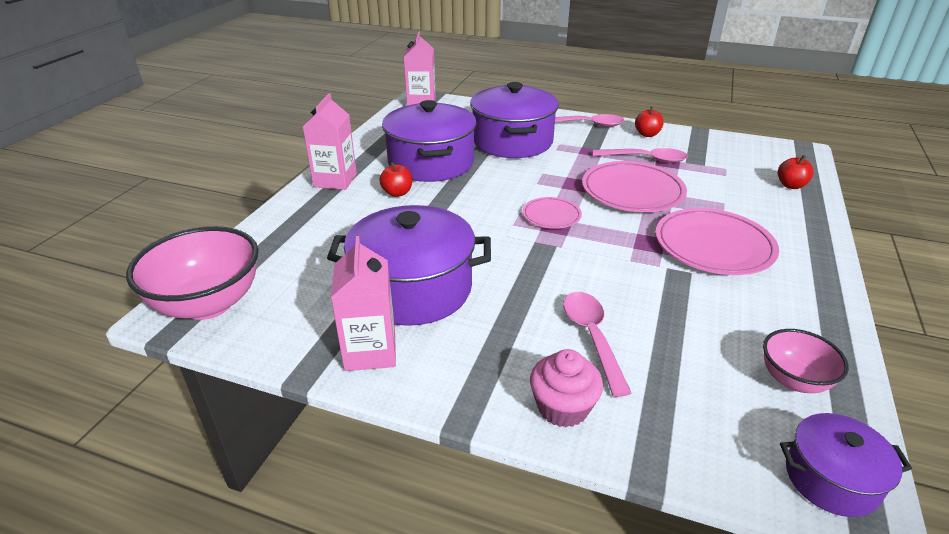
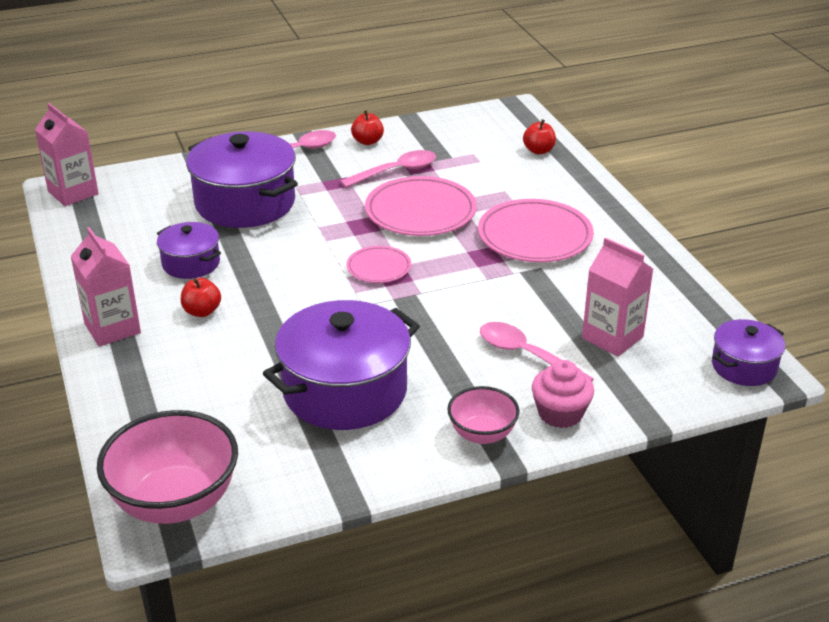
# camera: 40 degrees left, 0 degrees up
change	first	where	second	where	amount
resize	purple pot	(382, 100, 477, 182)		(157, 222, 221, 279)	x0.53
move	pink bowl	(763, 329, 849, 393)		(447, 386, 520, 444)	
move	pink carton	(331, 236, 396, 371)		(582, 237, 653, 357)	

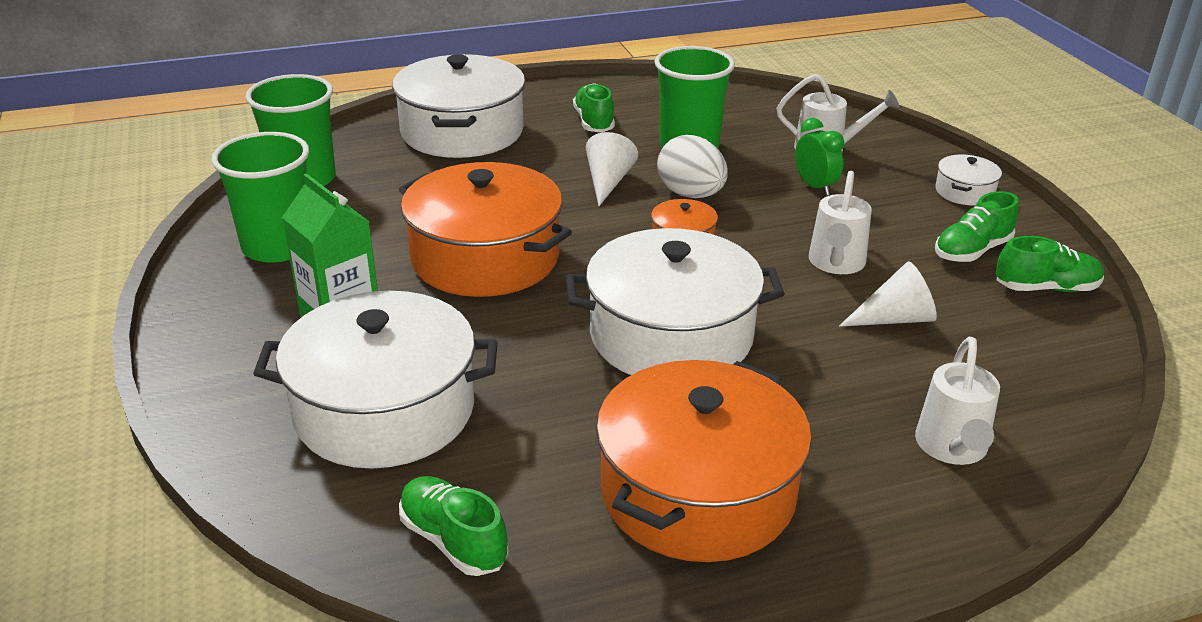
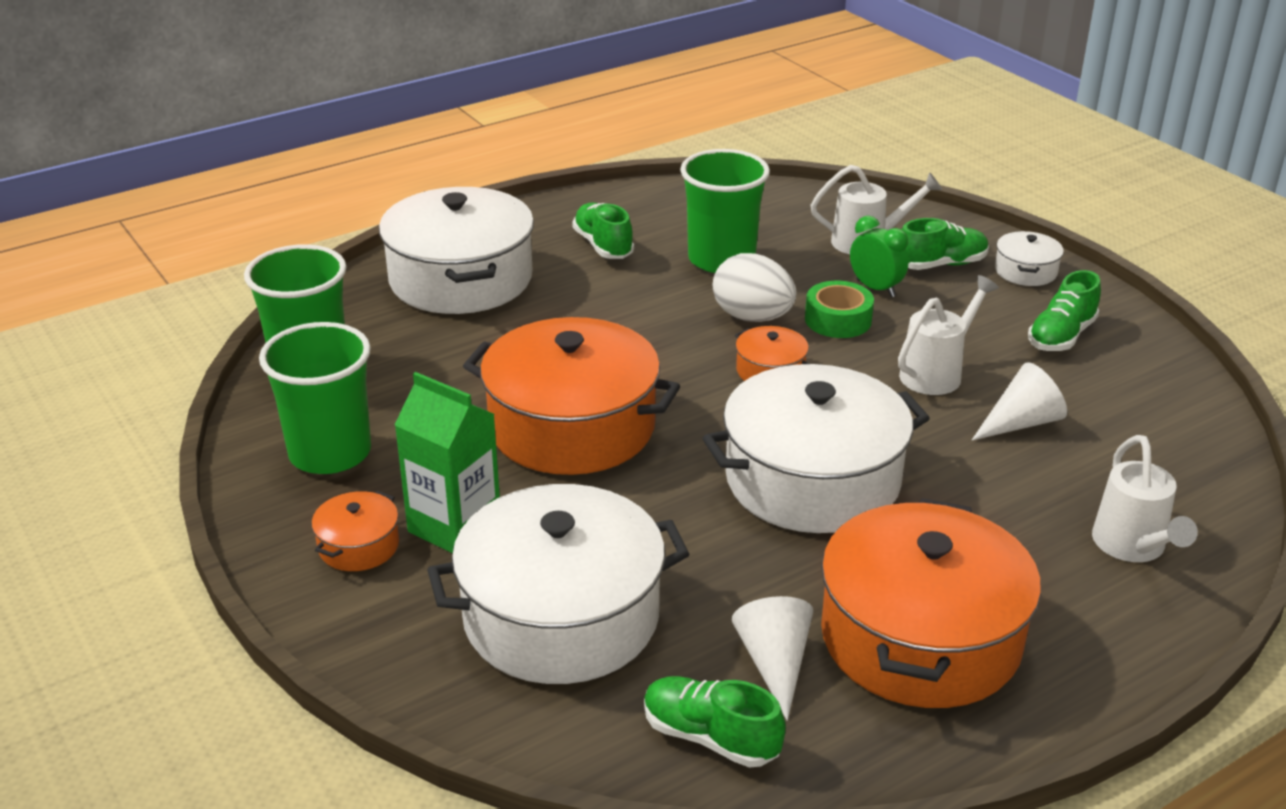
# camera: 15 degrees left, 0 degrees up
change	first	where	second	where	amount
insert			orange pot	(312, 491, 399, 571)	
move	white cone	(586, 132, 638, 206)		(732, 596, 813, 721)	
insert			green tape	(805, 281, 874, 338)	
rotate	white watering can	(809, 171, 872, 274)		(898, 275, 999, 395)	135 degrees counterclockwise
move	green shoe	(996, 236, 1104, 292)		(902, 218, 989, 270)	

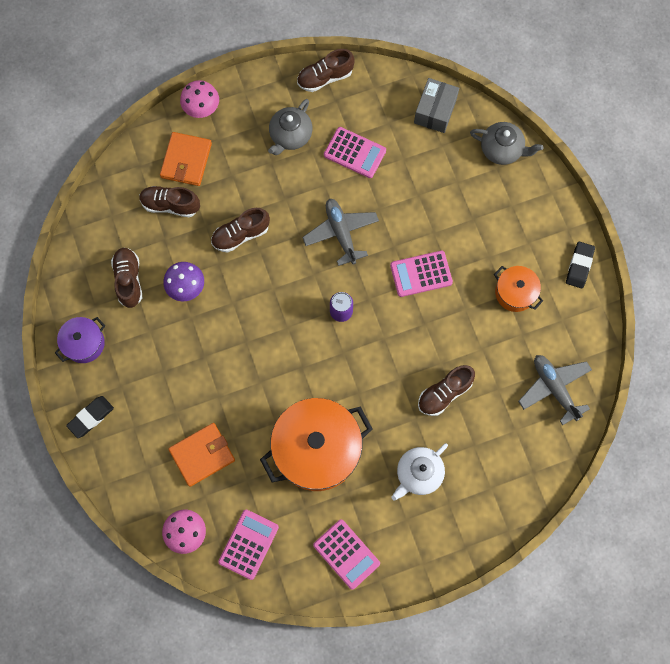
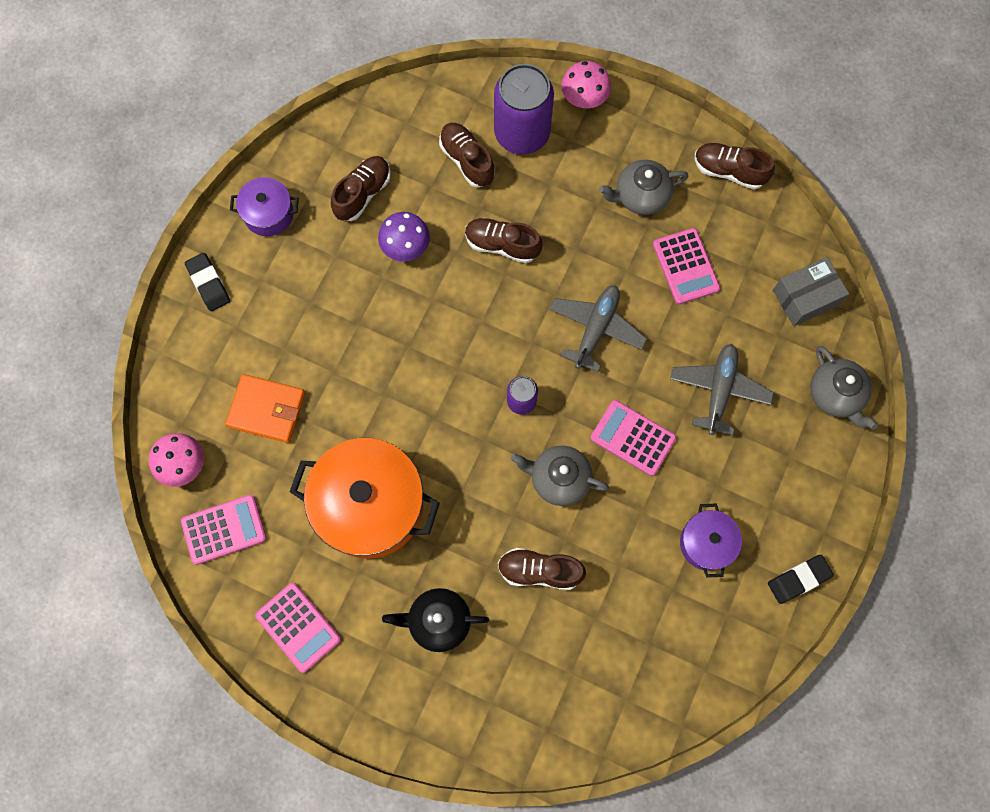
# camera: 45 degrees right, 0 degrees up
change	first	where	second	where	amount
rotate	black eraser	(66, 396, 114, 438)		(185, 253, 230, 311)	60 degrees clockwise
rotate	pink calculator	(313, 519, 380, 590)		(255, 583, 341, 673)	45 degrees counterclockwise
recolor	white teapot	(391, 443, 448, 501)	black teapot	(382, 588, 489, 652)	
replace	orange wallet	(160, 132, 212, 186)	purple can	(494, 64, 554, 154)	
insert			grey teapot	(511, 446, 609, 506)	
move	grey plane	(518, 355, 592, 425)		(670, 344, 774, 435)	
recolor	orange pot	(494, 266, 543, 312)	purple pot	(680, 503, 742, 578)	

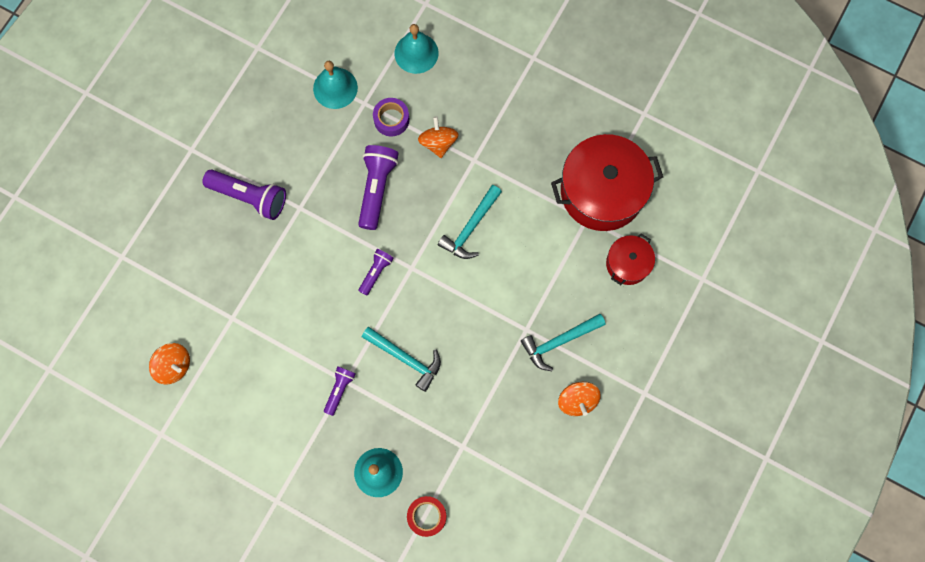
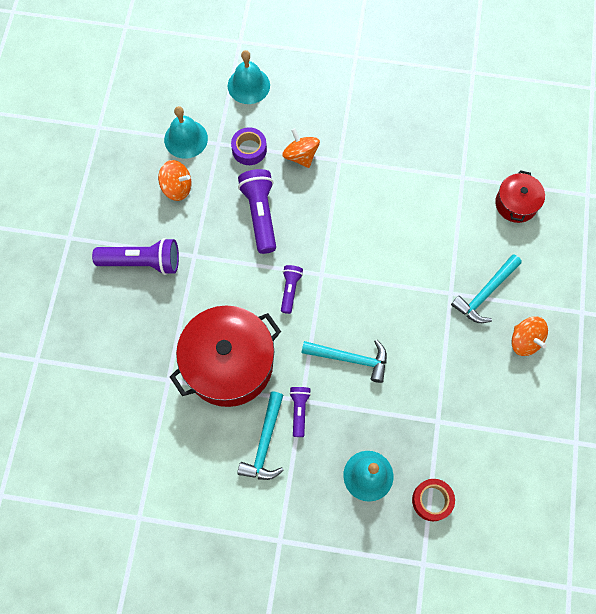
# camera: 20 degrees left, 5 degrees down
change	first	where	second	where	amount
move	orange spinning top	(149, 343, 190, 385)		(158, 160, 191, 201)	
move	red pot	(551, 134, 663, 231)		(170, 306, 281, 407)	
move	turquoise hammer	(438, 185, 502, 259)		(237, 391, 284, 480)	

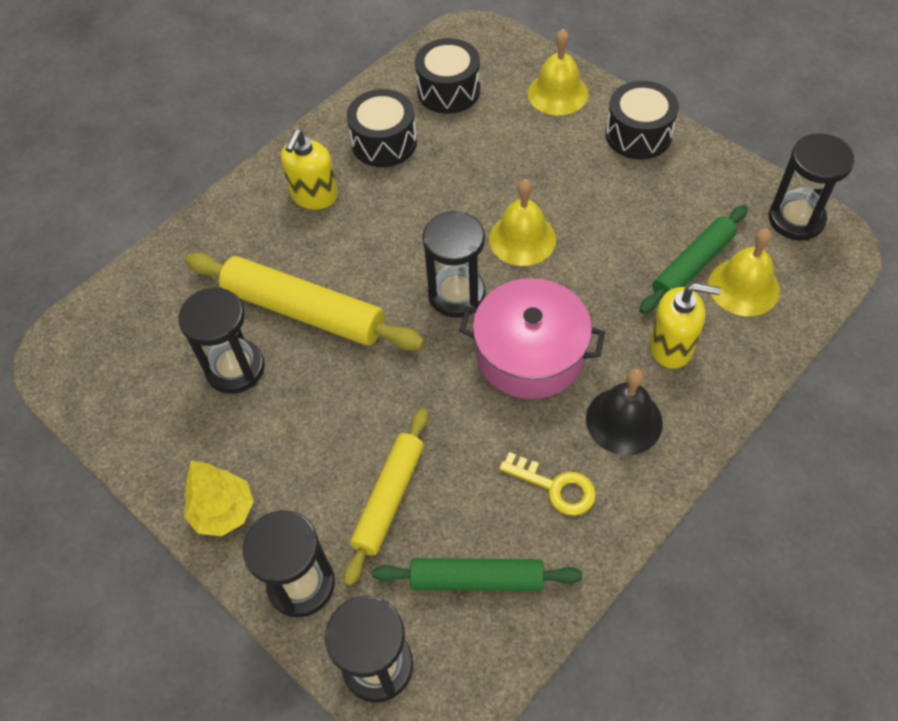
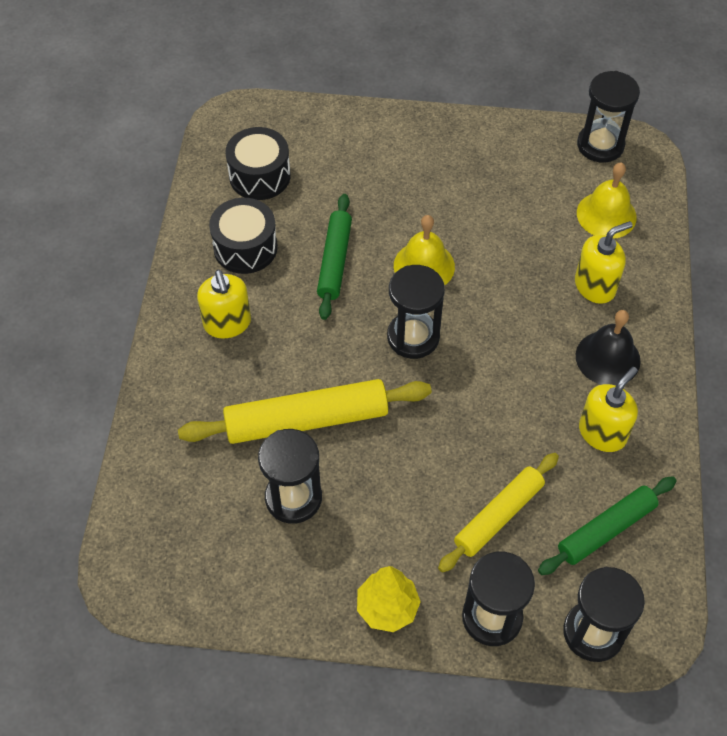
# camera: 40 degrees left, 0 degrees up
change	first	where	second	where	amount
move	green rolling pin	(639, 205, 748, 314)		(317, 194, 352, 320)	
rotate	yellow rolling pin	(344, 408, 428, 586)		(438, 453, 559, 573)	60 degrees clockwise
replace	yellow key	(499, 452, 596, 516)	yellow soap dispenser	(579, 367, 638, 452)	
delete	pink pot	(459, 278, 605, 399)			
delete	yellow bell	(528, 29, 588, 115)			
delete	black drum	(606, 81, 679, 160)			

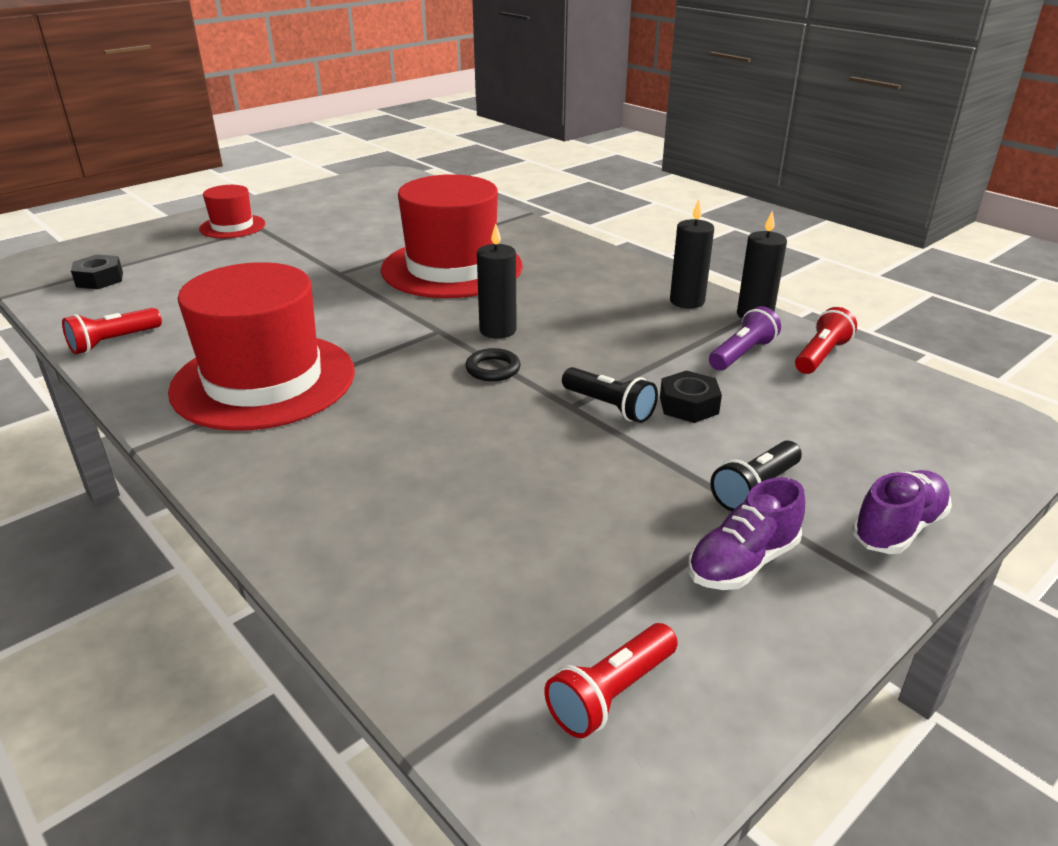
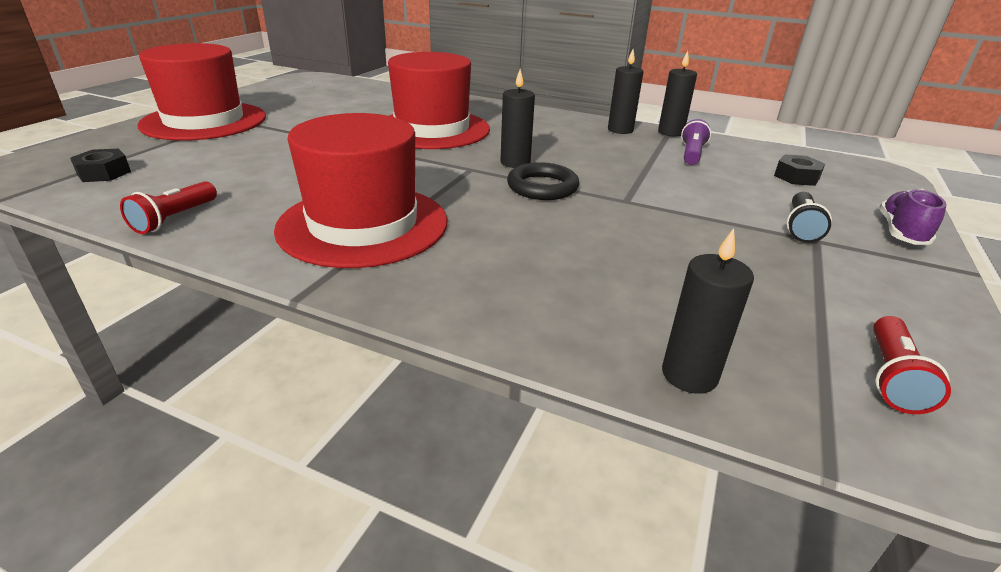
# camera: 25 degrees left, 0 degrees up
change	first	where	second	where	amount
resize	red hat	(199, 185, 265, 238)		(138, 43, 266, 141)	x2.00
resize	black ring	(466, 348, 521, 381)		(507, 162, 579, 200)	x1.59
insert			black candle	(662, 228, 754, 394)	
move	black nut	(660, 370, 722, 423)		(774, 154, 825, 186)	
delete	black flashlight	(562, 367, 658, 423)			
delete	purple shoe	(688, 477, 805, 590)			
delete	red flashlight	(795, 307, 857, 374)			

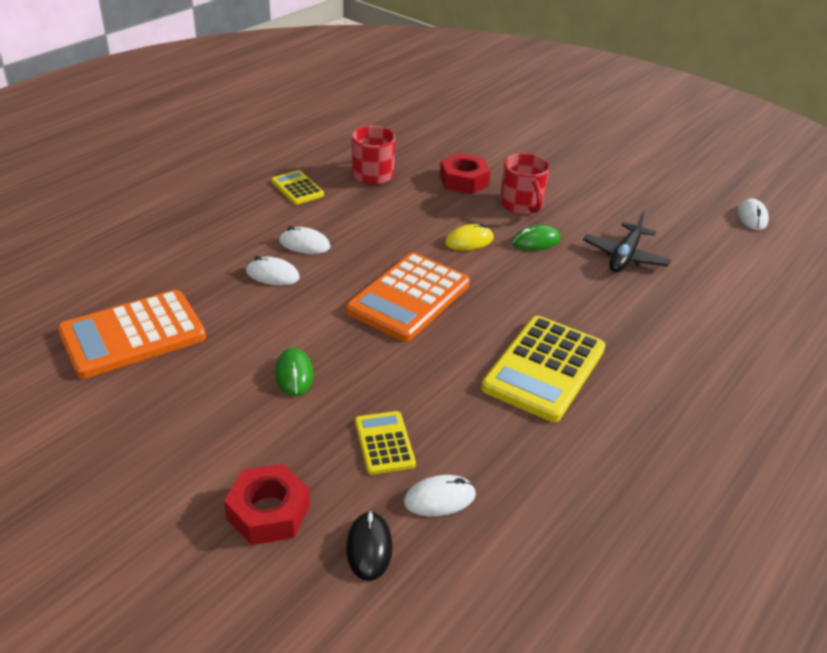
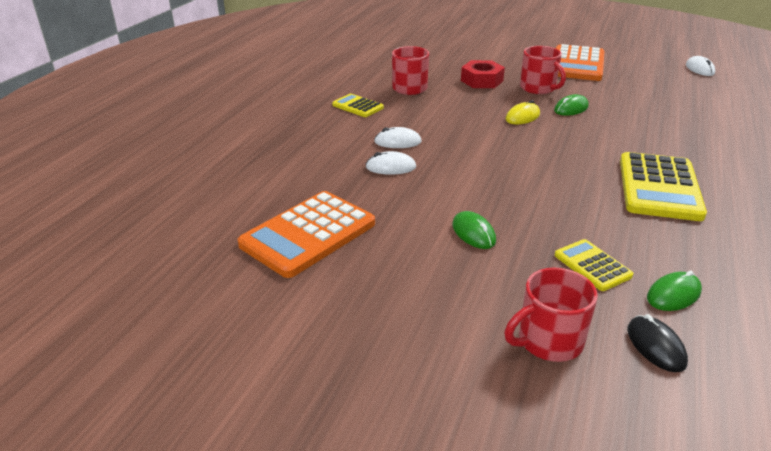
# camera: 15 degrees left, 5 degrees down
change	first	where	second	where	amount
replace	red nut	(224, 464, 310, 545)	red mug	(504, 268, 598, 362)	
move	orange calculator	(346, 253, 470, 342)		(556, 44, 605, 81)	
recolor	white mouse	(404, 475, 476, 516)	green mouse	(647, 271, 702, 311)	
delete	black plane	(583, 210, 671, 272)			

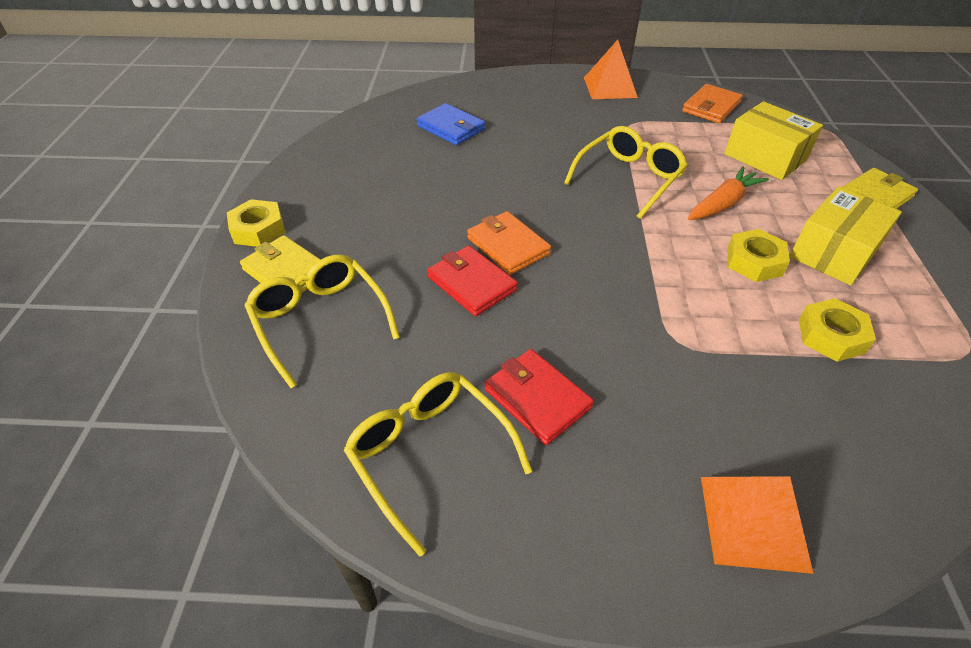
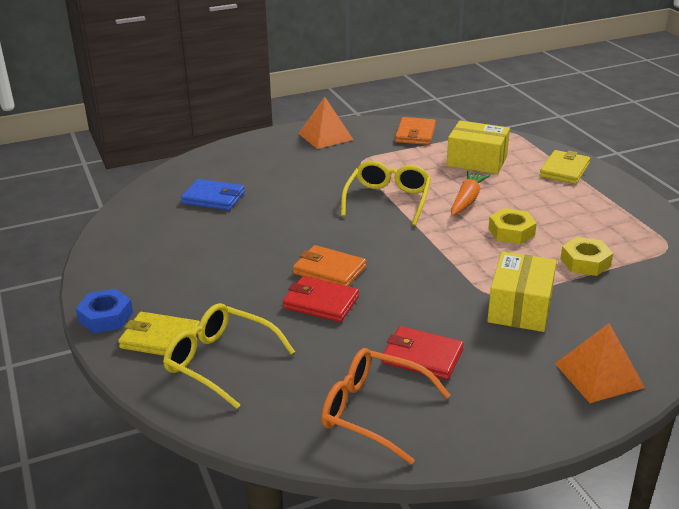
# camera: 25 degrees left, 15 degrees down
change	first	where	second	where	amount
recolor	yellow nut	(227, 199, 285, 247)	blue nut	(76, 289, 133, 333)	
recolor	yellow glasses	(344, 372, 532, 557)	orange glasses	(321, 348, 451, 465)	
move	yellow box	(789, 186, 902, 286)		(487, 251, 557, 332)	

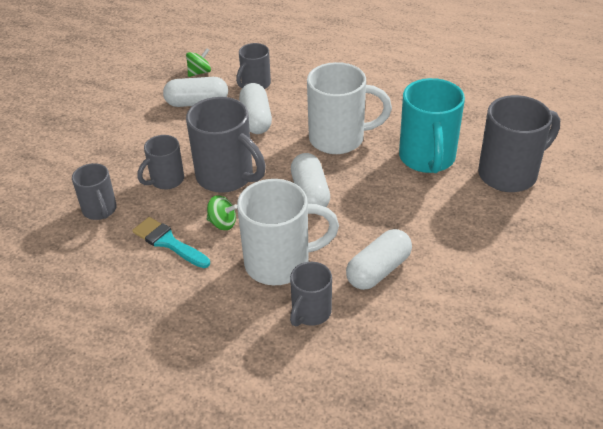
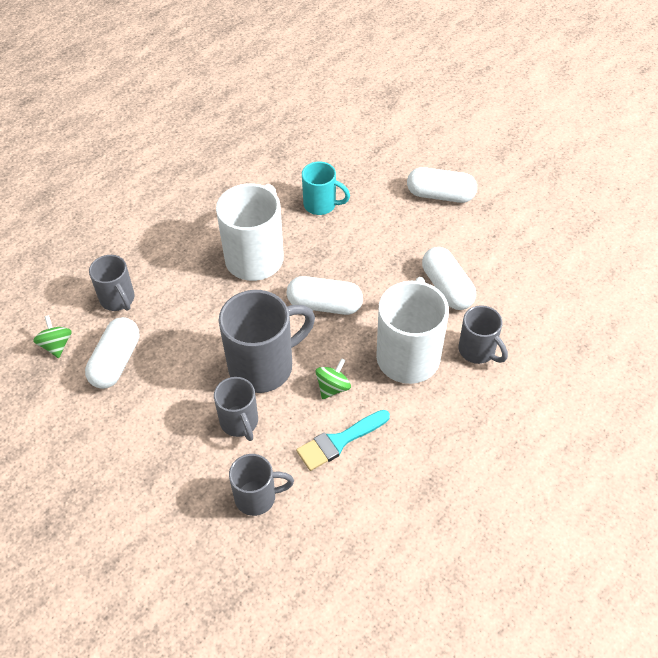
# camera: 70 degrees left, 10 degrees up
change	first	where	second	where	amount
resize	turquoise mug	(399, 78, 465, 173)		(302, 162, 350, 215)	x0.58
move	white capsule	(239, 83, 272, 134)		(407, 167, 477, 203)	
delete	grey mug	(478, 95, 560, 192)			

